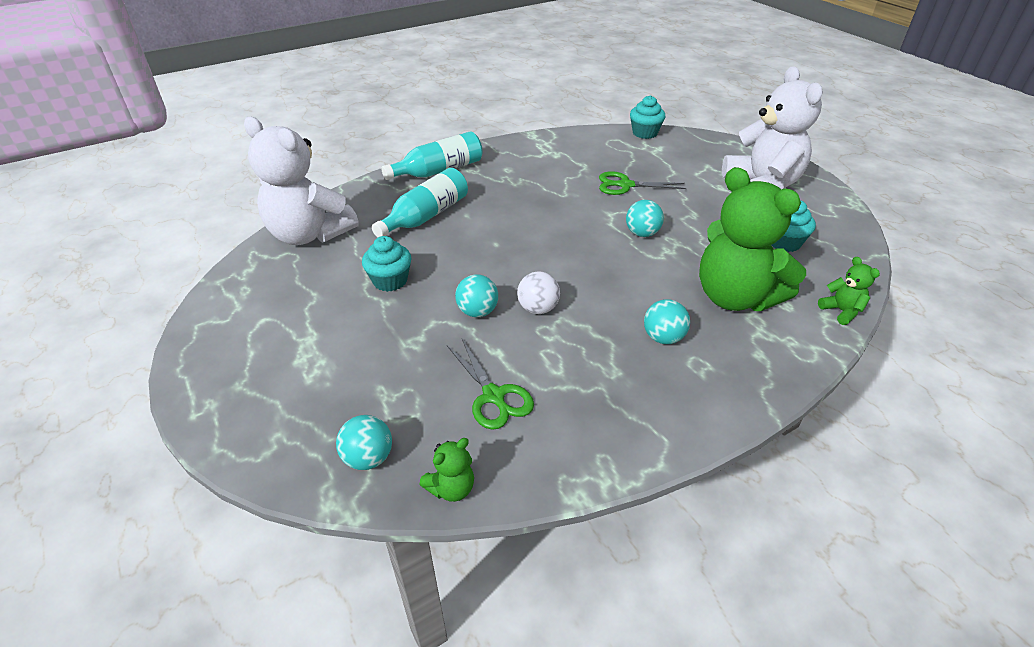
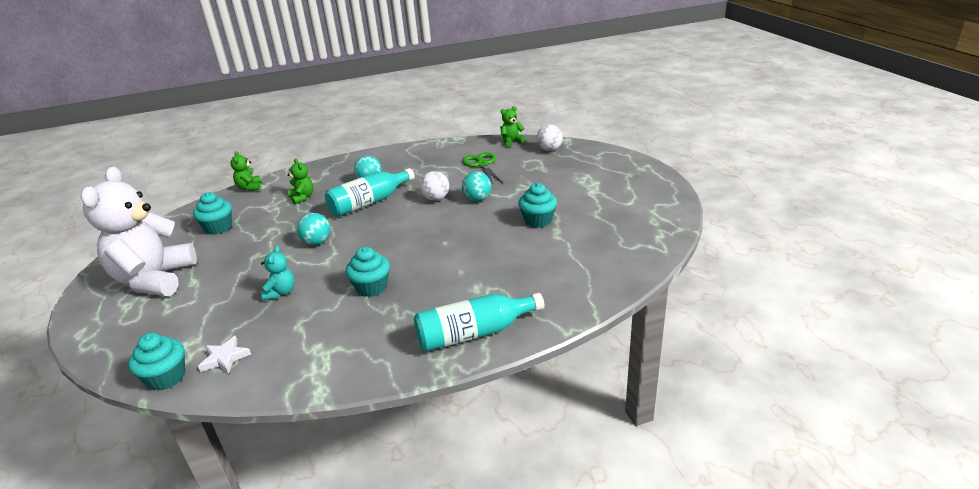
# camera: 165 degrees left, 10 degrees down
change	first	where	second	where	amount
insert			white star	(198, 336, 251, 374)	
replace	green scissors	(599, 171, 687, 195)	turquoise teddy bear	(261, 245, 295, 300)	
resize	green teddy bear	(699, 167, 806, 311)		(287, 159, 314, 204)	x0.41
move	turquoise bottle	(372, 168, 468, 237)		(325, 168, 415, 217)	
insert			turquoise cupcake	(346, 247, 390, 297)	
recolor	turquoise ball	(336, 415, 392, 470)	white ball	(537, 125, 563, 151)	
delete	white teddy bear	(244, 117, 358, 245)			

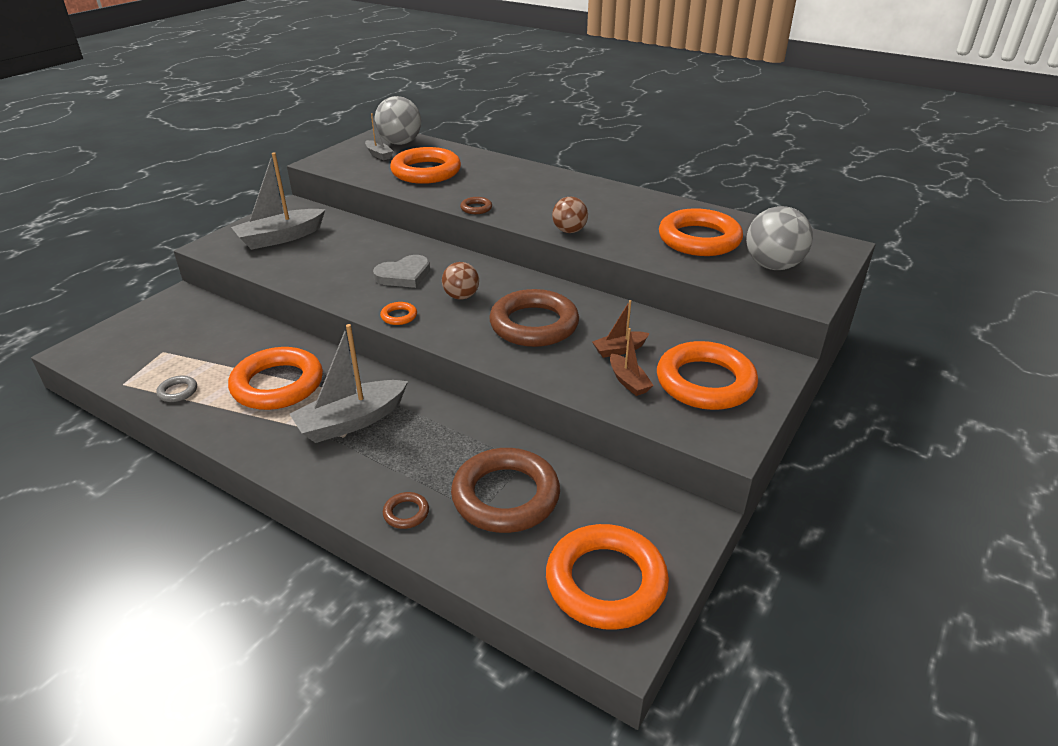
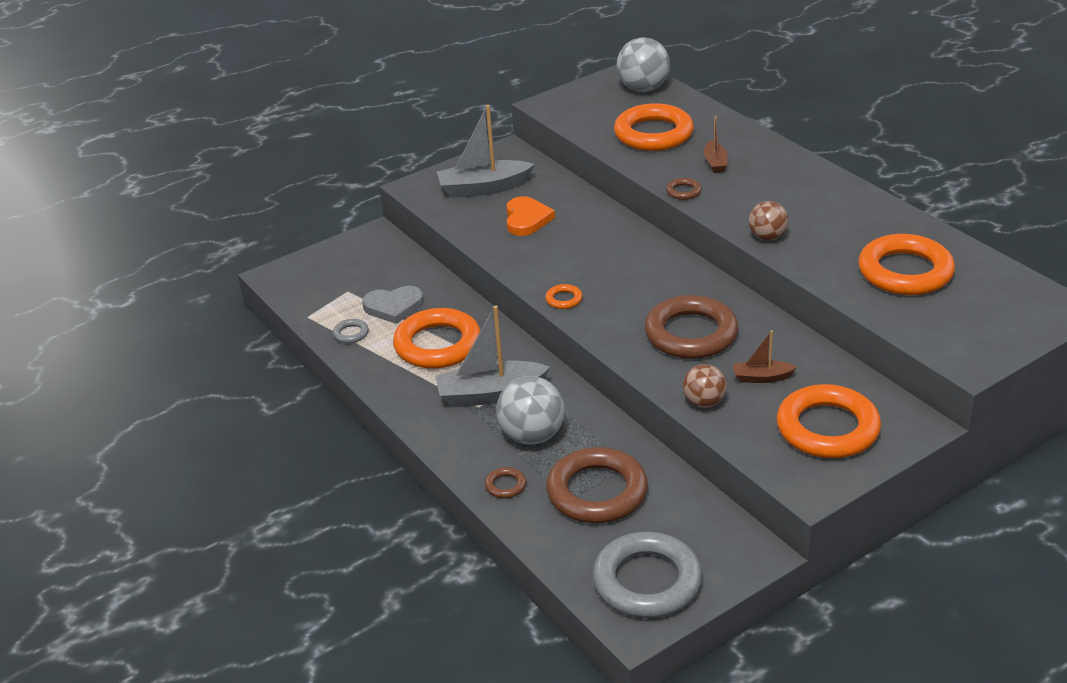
# camera: 25 degrees right, 0 degrees up
change	first	where	second	where	amount
move	grey heart	(373, 255, 430, 288)		(362, 286, 424, 324)	
move	grey ball	(746, 206, 813, 270)		(496, 376, 565, 445)	
insert			orange heart	(506, 196, 555, 236)	
recolor	orange ring	(546, 524, 669, 630)	grey ring	(593, 532, 702, 618)	
move	brown ball	(442, 262, 479, 299)		(683, 364, 727, 408)	
move	brown boat	(610, 328, 654, 396)		(704, 116, 728, 173)	
delete	grey boat	(365, 113, 393, 161)			

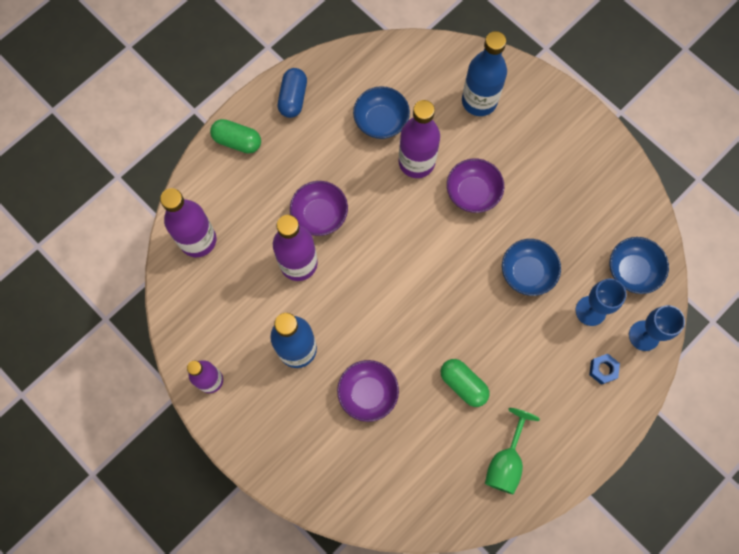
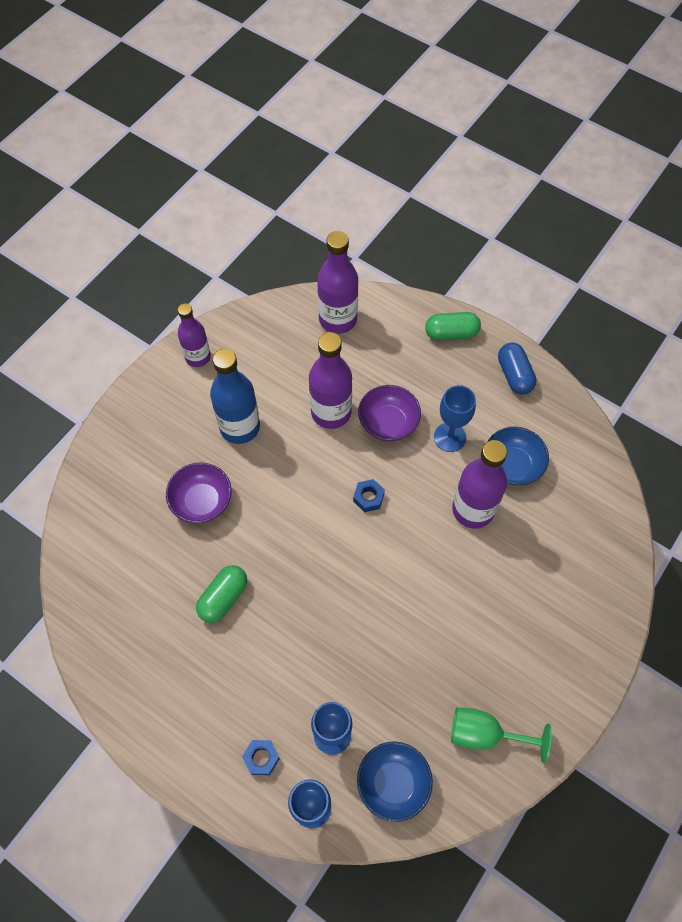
# camera: 80 degrees right, 10 degrees down
change	first	where	second	where	amount
insert			blue nut	(353, 479, 385, 512)	
rotate	green capsule	(210, 119, 261, 154)		(425, 312, 481, 341)	75 degrees clockwise
insert			blue goblet	(434, 385, 476, 452)	
move	green goblet	(485, 408, 540, 494)		(451, 707, 552, 763)	
rotate	blue capsule	(278, 68, 307, 118)		(498, 342, 536, 395)	75 degrees clockwise
delete	purple bowl	(447, 158, 504, 213)			
delete	blue bottle	(462, 31, 507, 116)			
delete	blue bowl	(502, 239, 561, 296)			

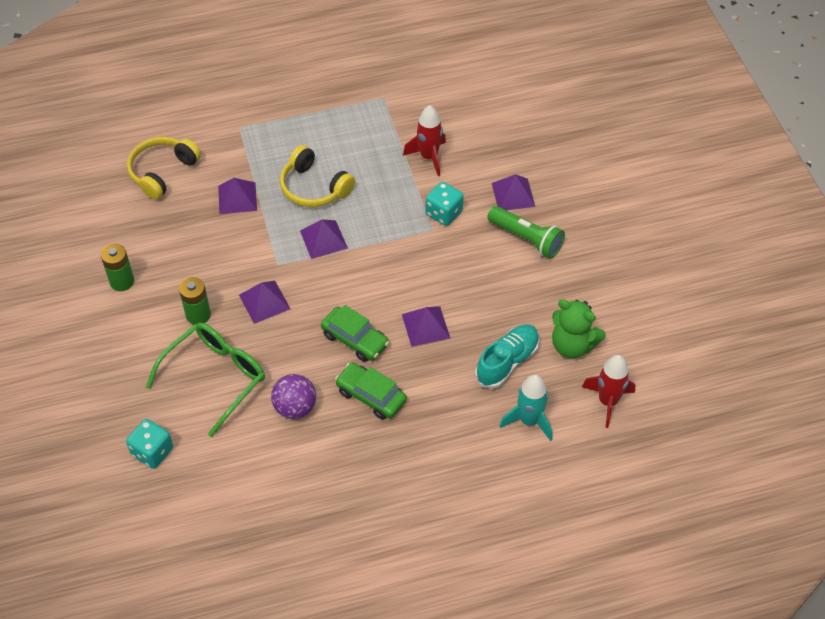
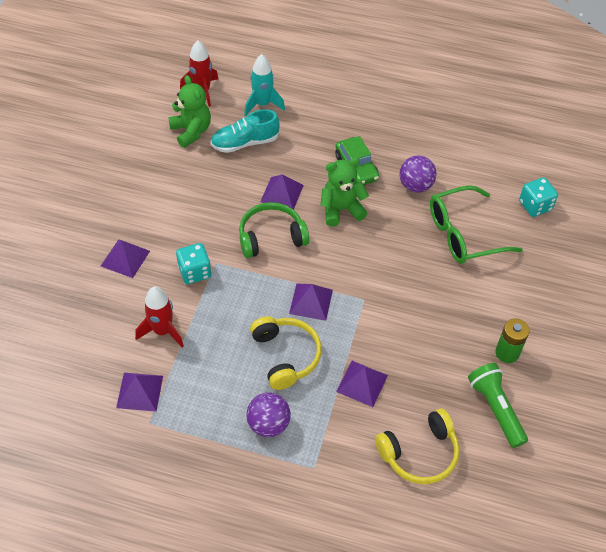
# camera: 150 degrees left, 0 degrees up
change	first	where	second	where	amount
move	purple pyramid	(239, 281, 290, 324)		(116, 373, 163, 412)	
insert			green headphones	(239, 202, 309, 258)	
insert			purple ball	(246, 392, 291, 437)	
replace	green car	(321, 305, 389, 362)	green teddy bear	(320, 158, 369, 227)	
move	green flashlight	(487, 206, 565, 259)		(468, 363, 528, 448)	
delete	green battery	(179, 277, 211, 325)			

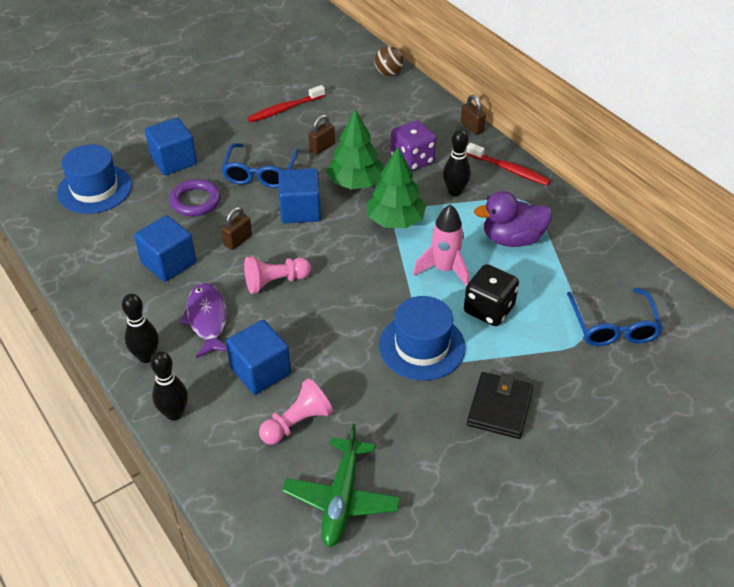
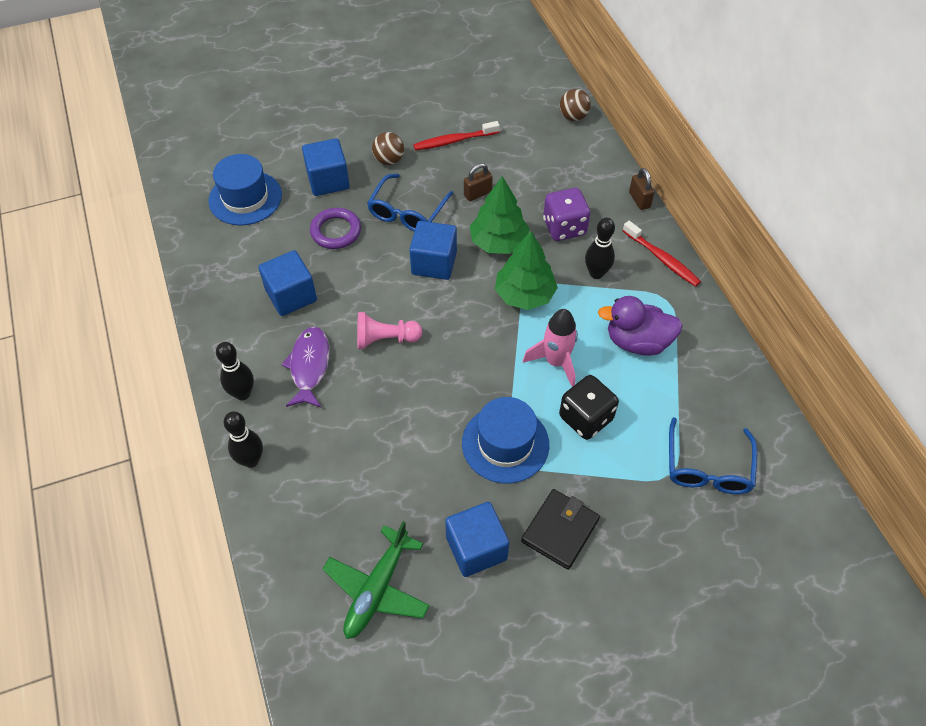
# camera: 15 degrees right, 10 degrees up
change	first	where	second	where	amount
insert			brown ball	(372, 132, 404, 165)	
move	blue cube	(226, 320, 291, 395)		(445, 502, 509, 577)	
delete	brown padlock	(221, 207, 252, 250)			
delete	pink pawn	(259, 379, 333, 444)			

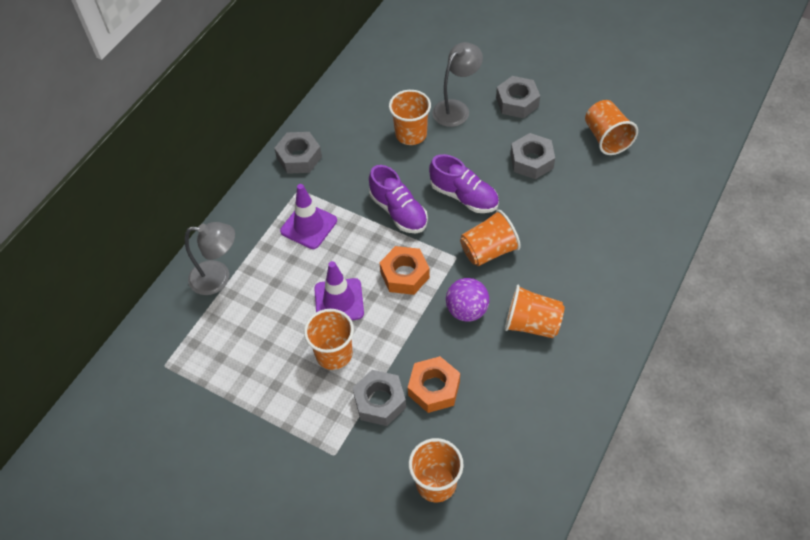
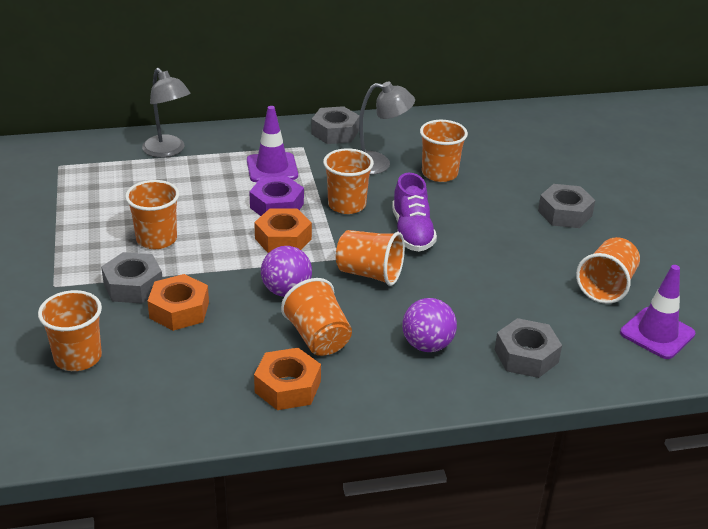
# camera: 45 degrees right, 20 degrees down
change	first	where	second	where	amount
insert			purple nut	(249, 176, 304, 216)	
insert			orange nut	(254, 348, 321, 410)	
replace	purple shoe	(369, 165, 428, 233)	orange cup	(323, 148, 374, 214)	
move	grey lamp	(432, 42, 483, 127)		(359, 81, 415, 175)	
insert			purple ball	(402, 298, 457, 352)	
move	grey nut	(511, 133, 555, 179)		(495, 318, 562, 378)	
move	purple traffic cone	(314, 261, 364, 320)		(620, 265, 695, 359)	

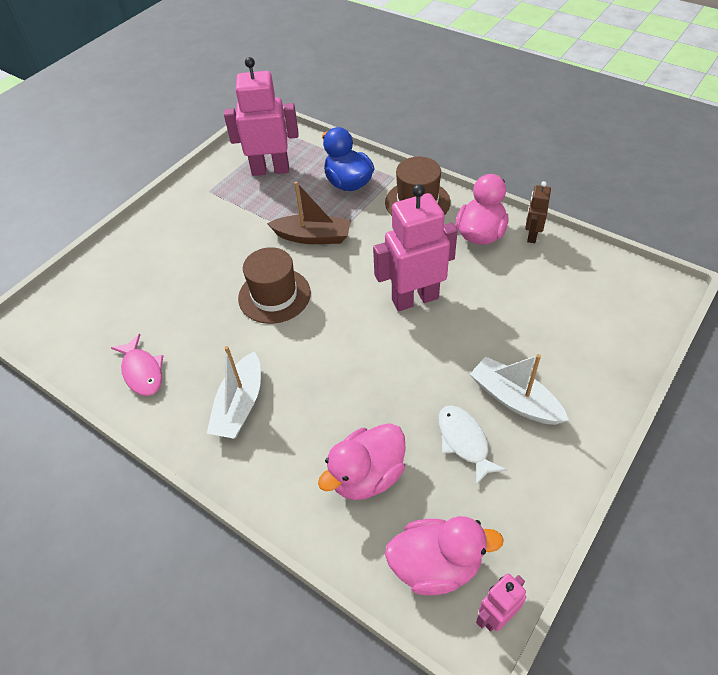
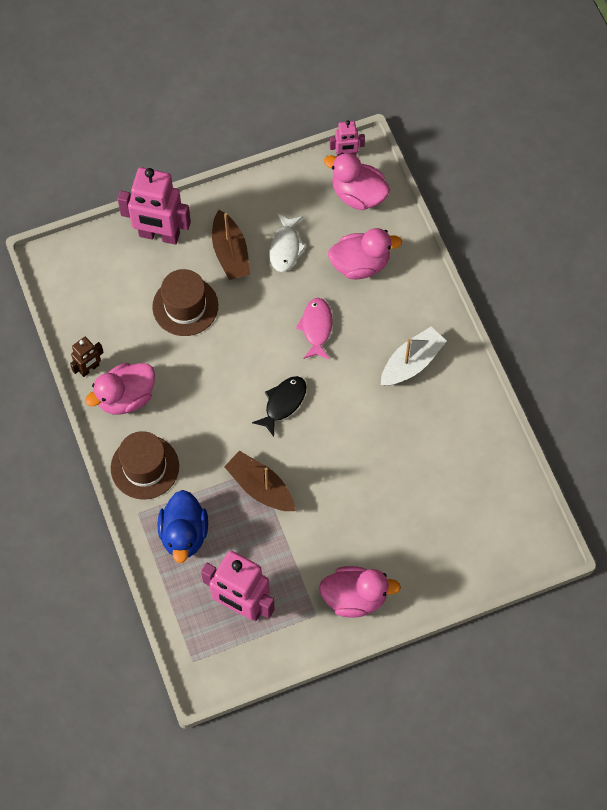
# camera: 150 degrees left, 15 degrees up
change	first	where	second	where	amount
move	pink robot	(373, 184, 457, 311)		(118, 167, 191, 245)	
move	brown hat	(238, 247, 311, 324)		(152, 269, 218, 336)	
recolor	white boat	(470, 354, 569, 425)	brown boat	(212, 210, 250, 280)	
insert			black fish	(252, 376, 306, 437)	
move	pink fish	(111, 334, 163, 396)		(296, 298, 333, 359)	
insert			pink duck	(319, 566, 401, 618)	

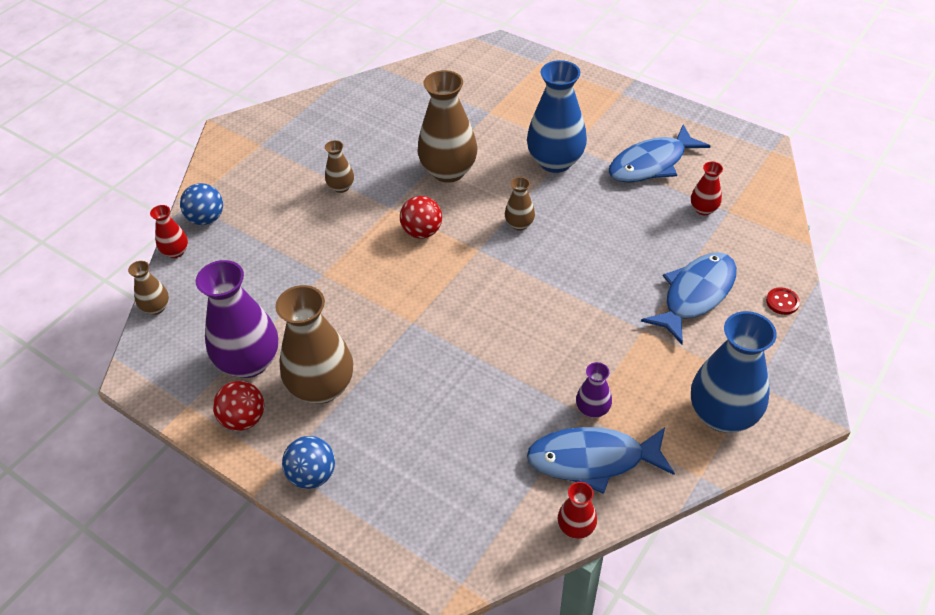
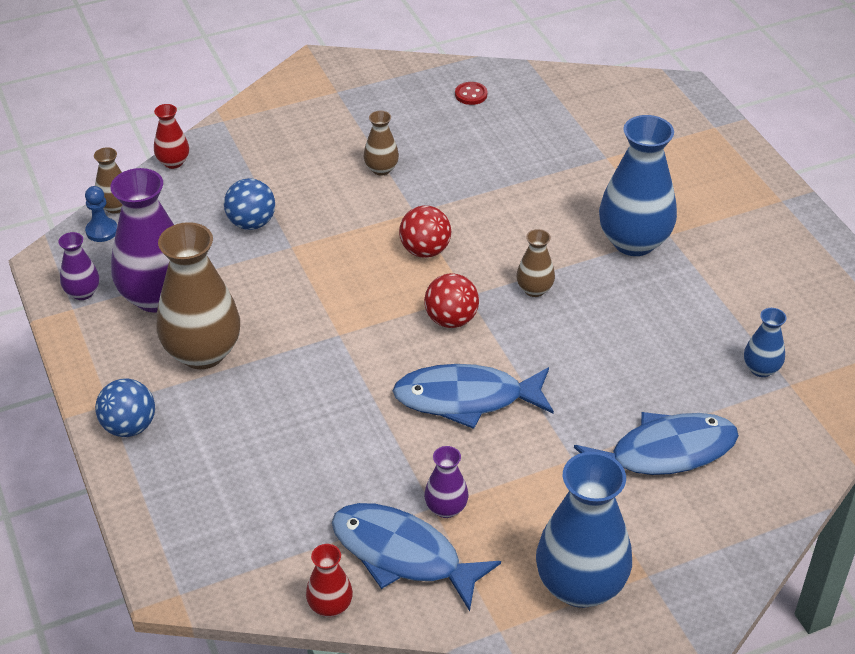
# camera: 30 degrees right, 5 degrees down
change	first	where	second	where	amount
insert			purple vase	(58, 232, 99, 300)	
insert			blue pawn	(85, 186, 117, 242)	
move	blue ball	(180, 183, 223, 225)		(224, 178, 275, 230)	
move	blue fish	(609, 125, 710, 183)		(393, 364, 554, 429)	
move	red ball	(213, 381, 264, 431)		(424, 273, 479, 328)	
move	red button	(766, 287, 800, 315)		(455, 82, 487, 105)	
recolor	red vase	(691, 162, 723, 215)	blue vase	(744, 308, 787, 377)	
delete	brown vase	(417, 70, 477, 183)			

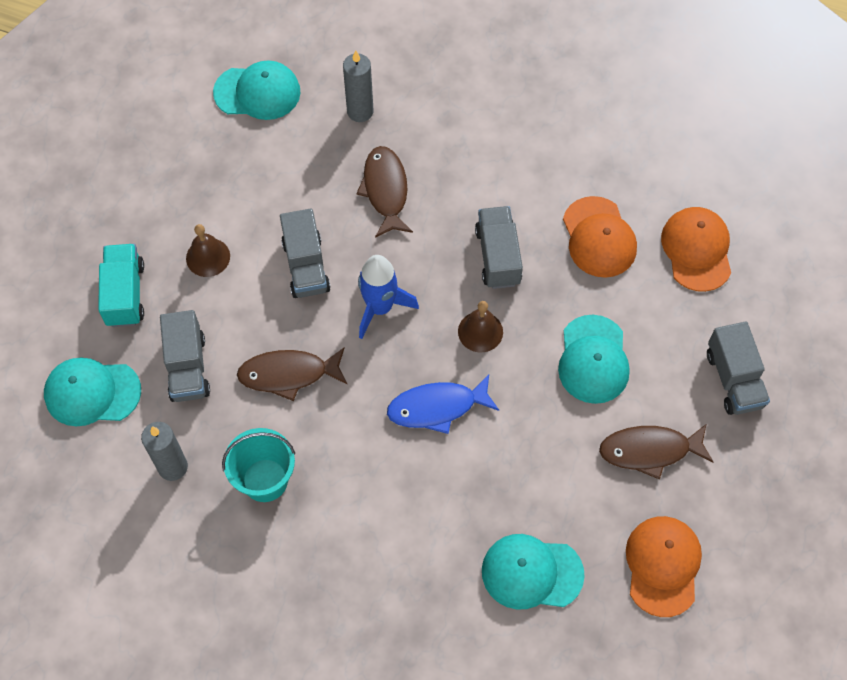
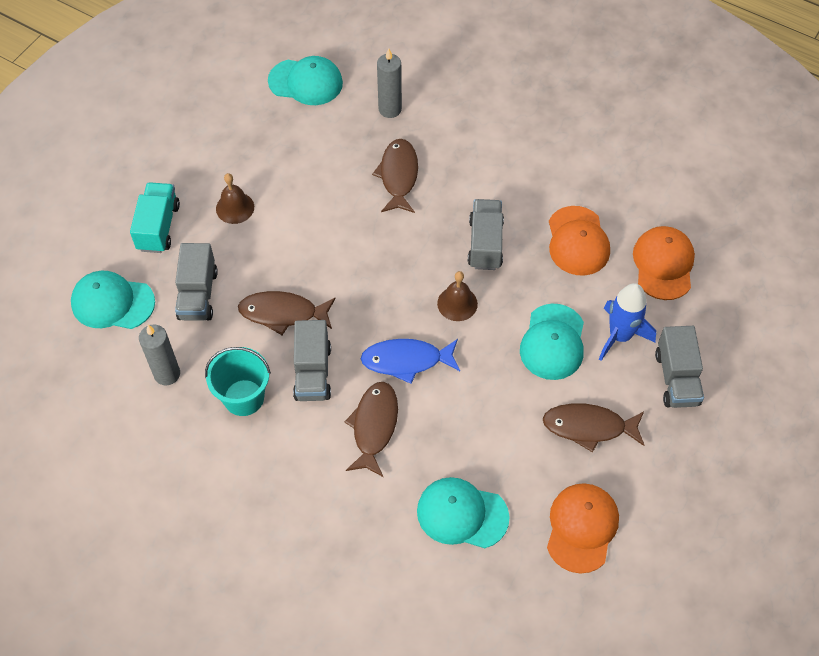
# camera: 10 degrees right, 5 degrees down
change	first	where	second	where	amount
move	grey truck	(280, 208, 330, 298)		(293, 320, 331, 401)	
insert			brown fish	(345, 382, 398, 477)	
move	blue rocket	(358, 255, 419, 339)		(599, 283, 656, 361)	

